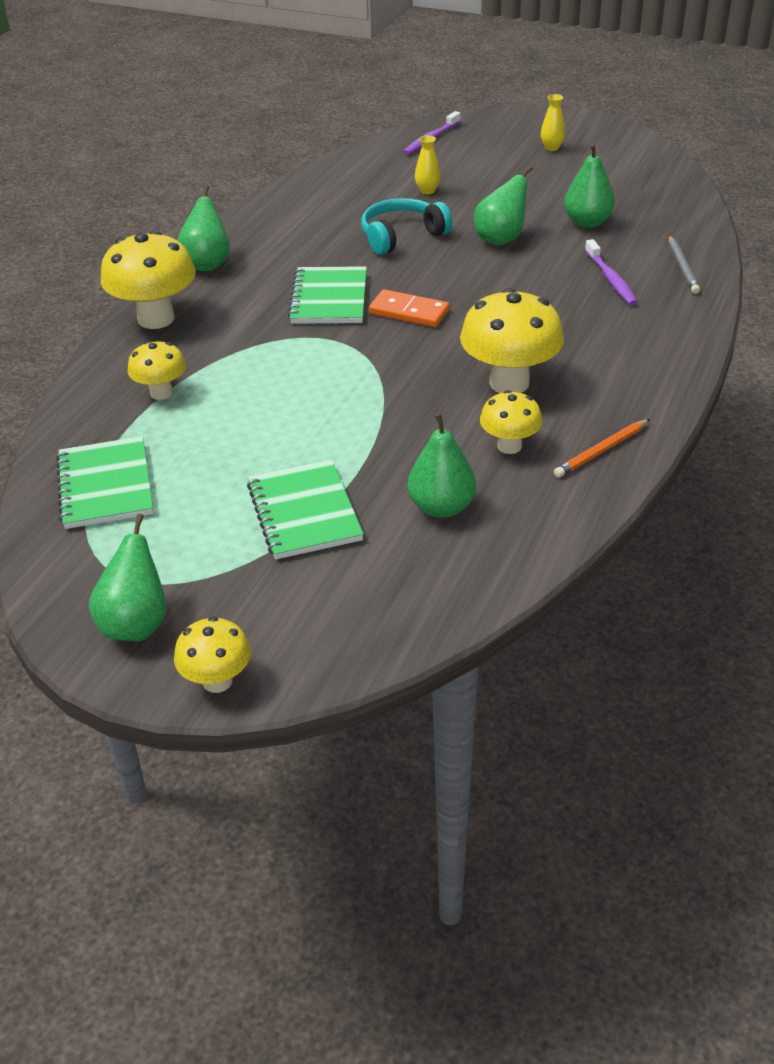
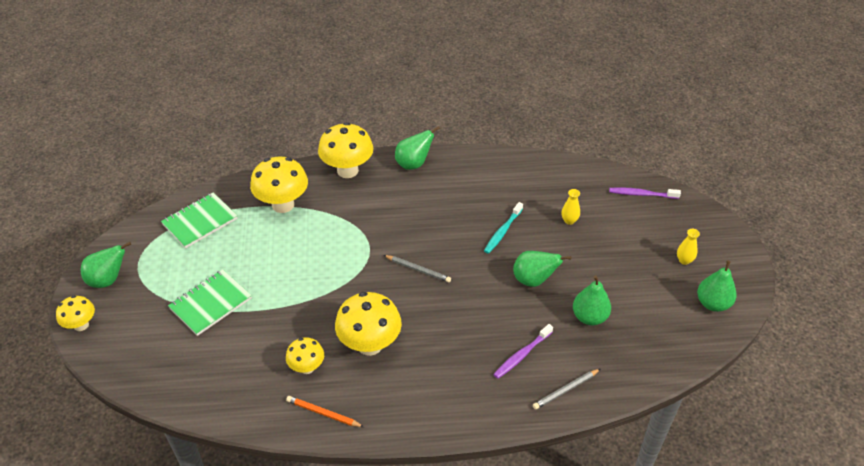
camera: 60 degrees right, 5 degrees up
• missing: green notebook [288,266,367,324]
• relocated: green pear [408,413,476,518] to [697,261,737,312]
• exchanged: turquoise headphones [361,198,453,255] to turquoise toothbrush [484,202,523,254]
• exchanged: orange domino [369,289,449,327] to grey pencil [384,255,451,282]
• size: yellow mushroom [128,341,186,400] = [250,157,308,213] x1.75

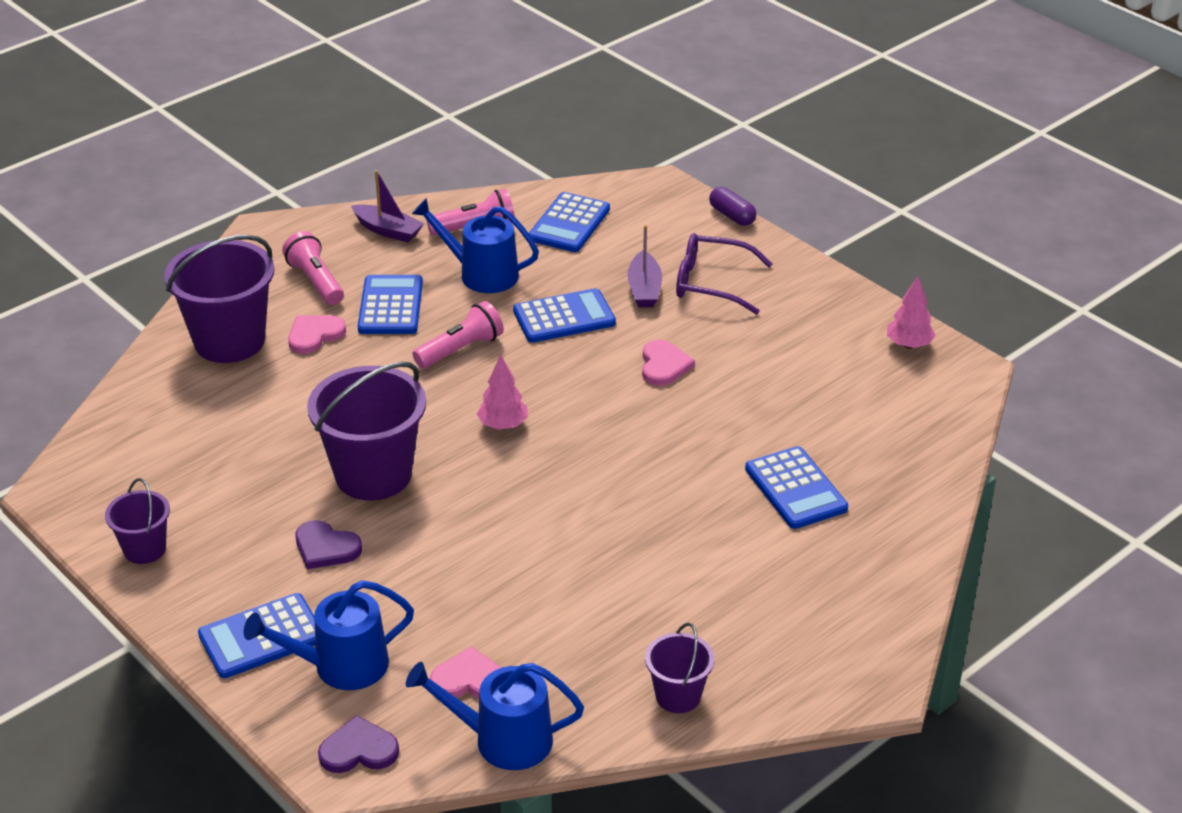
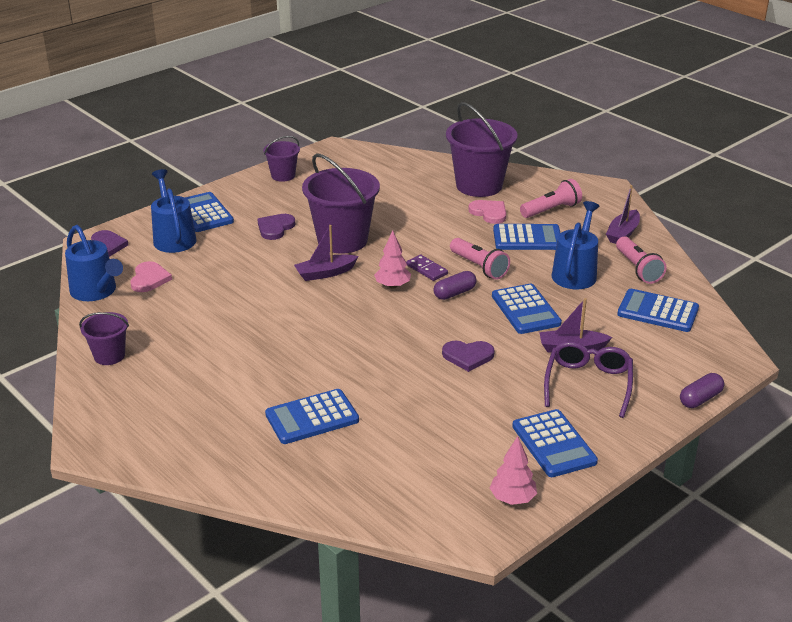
camera: 90 degrees right, 5 degrees down
• appeared: purple boat [294,225,358,281]
• appeared: purple domino [406,255,448,281]
• appeared: purple capsule [433,271,477,300]
• appeared: blue calculator [512,409,598,477]
• colour: pink heart [642,340,695,386] to purple heart [442,341,495,372]
• spun: blue watering can [406,662,584,770] = [65,225,123,301] 135 degrees clockwise

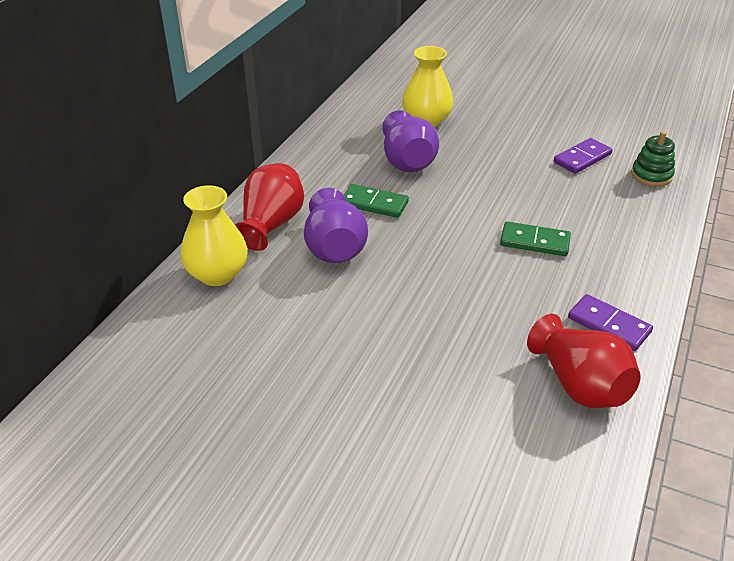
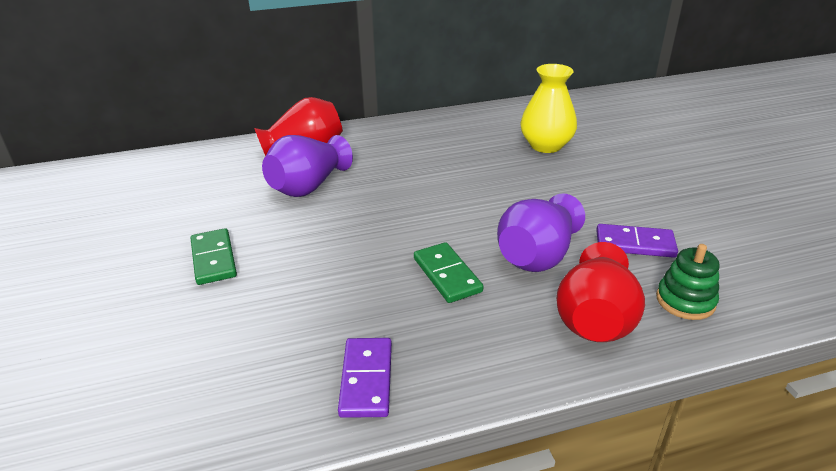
camera: 50 degrees right, 5 degrees down
• missing: yellow vase [180,185,248,286]
• relocated: green domino [344,184,409,218] to [191,228,237,285]
• relocated: purple vase [382,110,439,172] to [497,193,585,272]
• relocated: red vase [527,314,641,408] to [556,242,645,342]

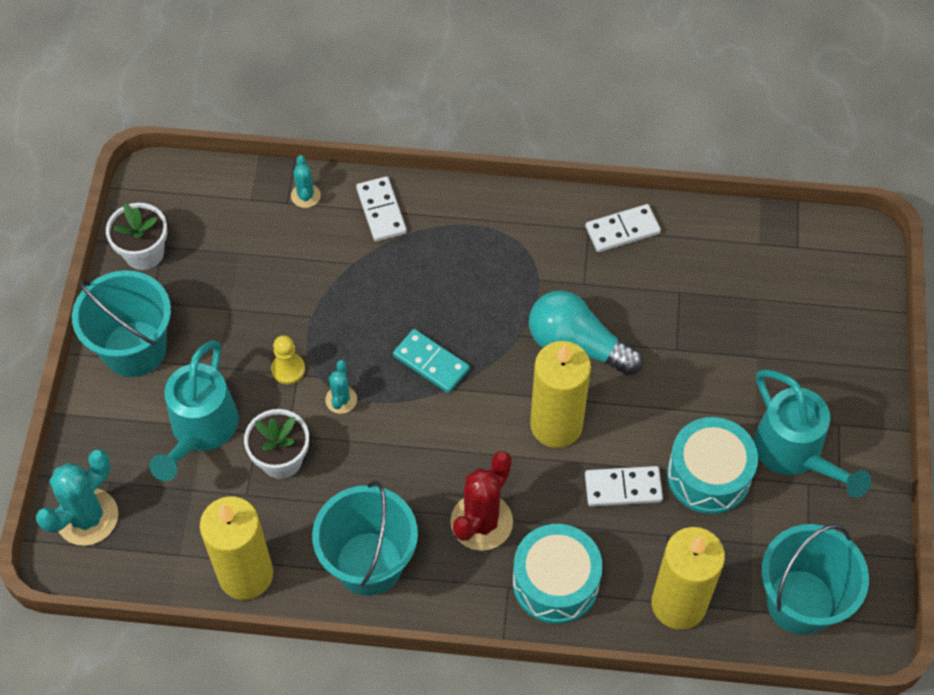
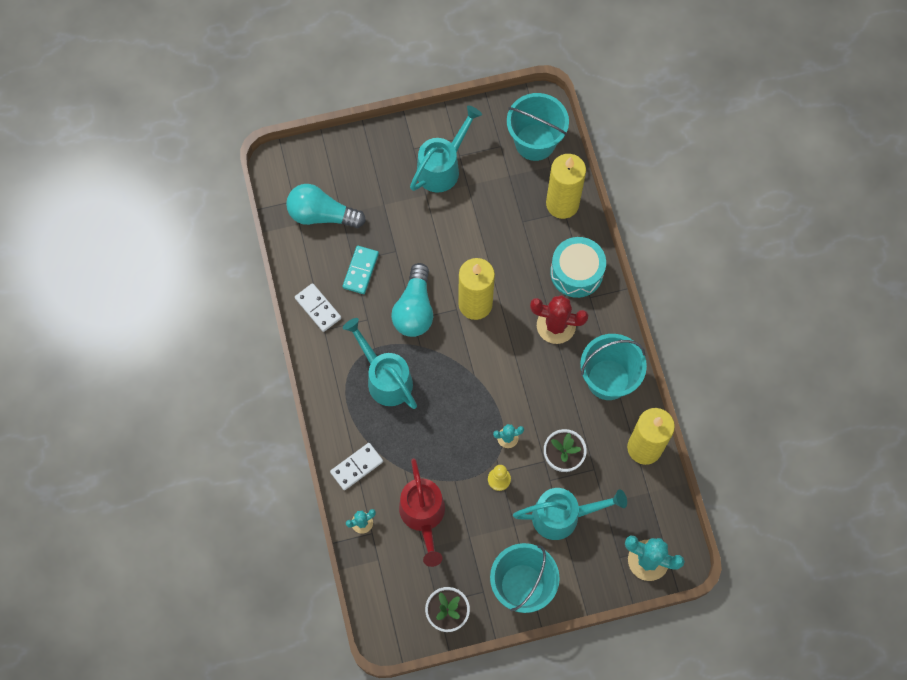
camera: 110 degrees left, 10 degrees up
• missing: white domino [585,466,663,506]
• missing: turquoise drum [667,417,758,514]
• appeared: turquoise light bulb [286,184,366,228]
• appeared: turquoise watering can [343,318,417,409]
• appeared: red watering can [399,458,445,567]
• relocated: turquoise domino [393,329,470,393] to [343,246,379,294]

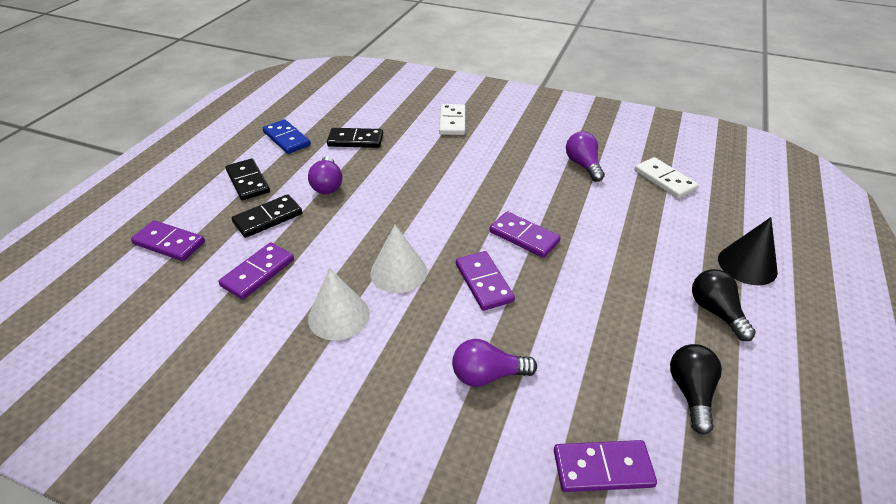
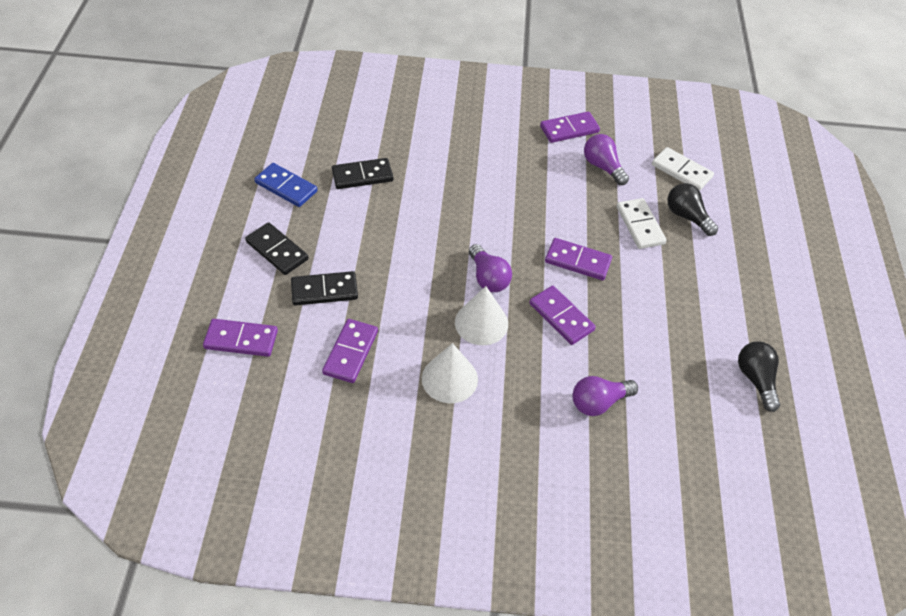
camera: 20 degrees left, 10 degrees up
• missing: black cone [718,217,778,285]
• relocated: purple light bulb [308,157,342,194] to [469,244,512,292]
• relocated: white domino [439,104,465,135] to [617,198,667,249]
• relocated: purple domino [554,440,657,492] to [540,112,600,143]
• relocated: black light bulb [692,269,756,341] to [667,183,718,236]
• spun: black domino [232,194,302,238] = [291,271,358,306] 45 degrees clockwise

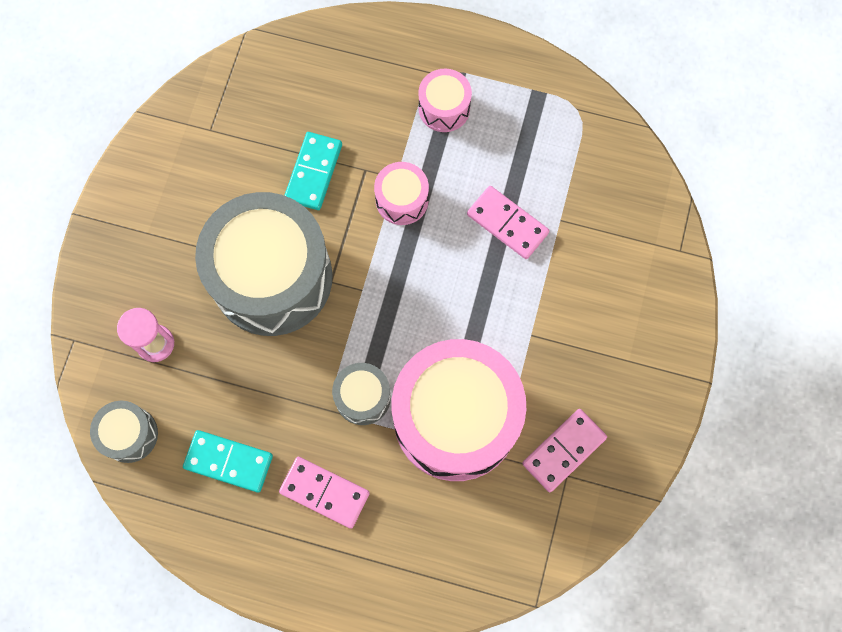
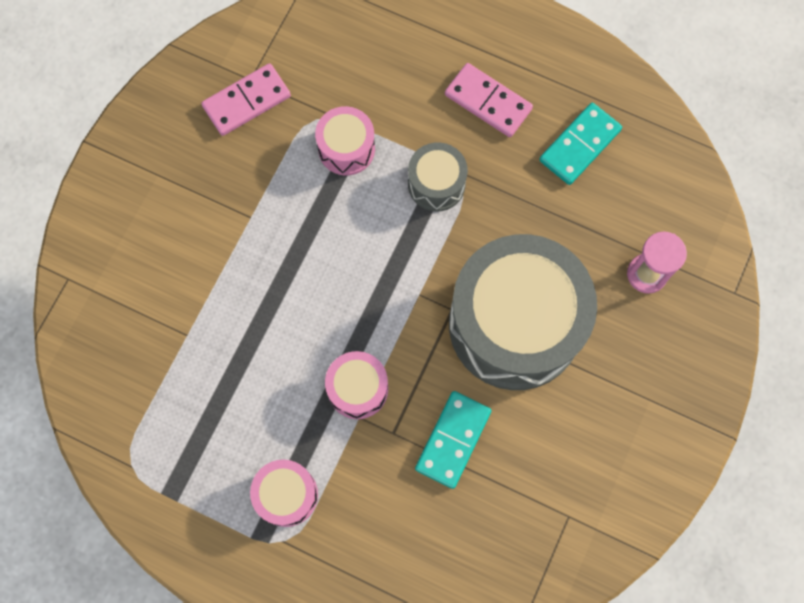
camera: 170 degrees left, 0 degrees up
• missing: grey drum [90,401,158,463]
• missing: pink domino [467,186,549,259]
• spun: turquoise domino [183,430,273,493] = [539,103,622,185] 75 degrees counterclockwise
• size: pink drum [392,339,526,481] = [315,106,375,176] x0.45

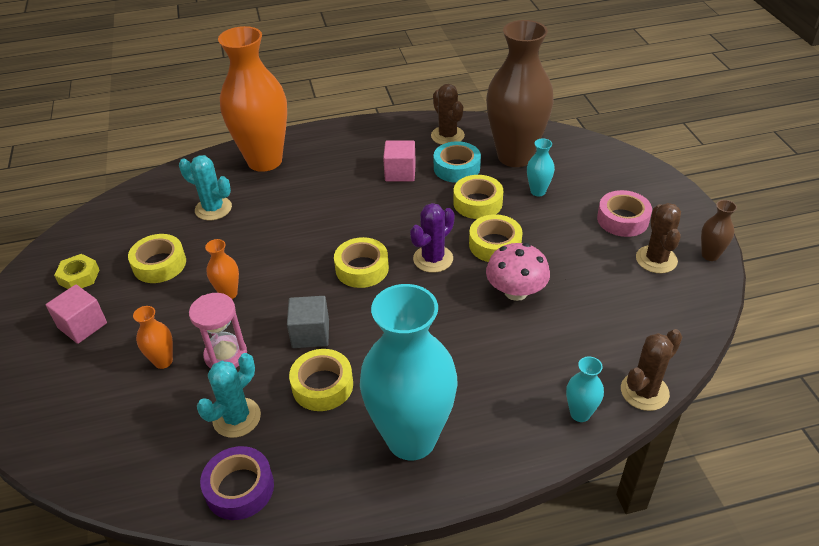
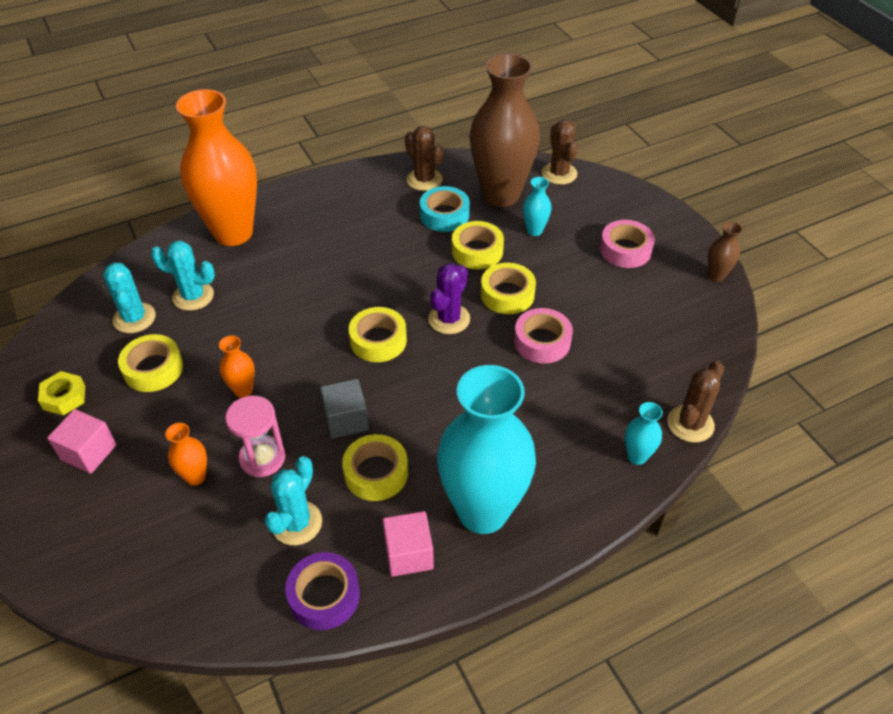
camera: 15 degrees left, 5 degrees up
• appeared: turquoise cactus [103,263,156,333]
• relocated: pink cube [383,140,416,181] to [383,511,434,577]
• relocated: brown cactus [636,203,681,273] to [542,120,577,185]
• exchanged: pink mushroom [486,243,550,301] to pink tape [514,308,573,364]

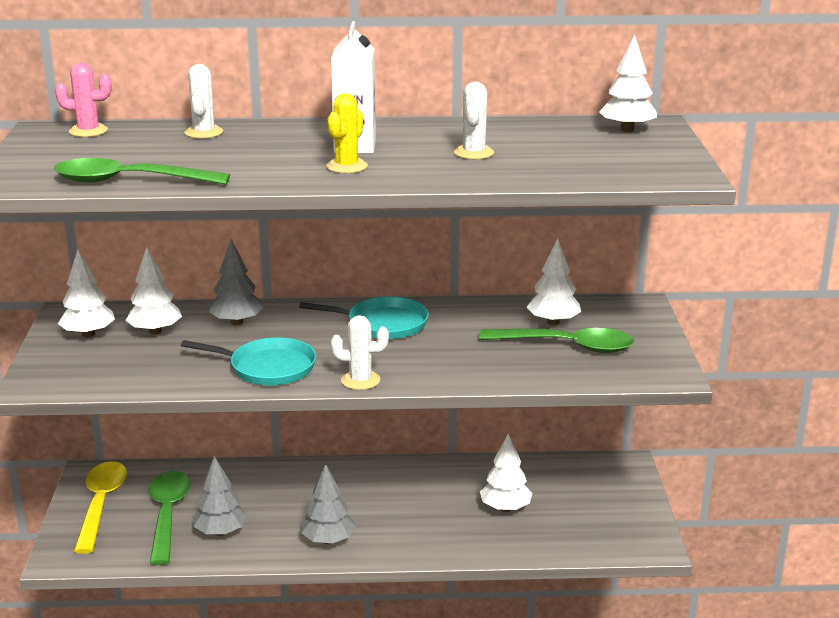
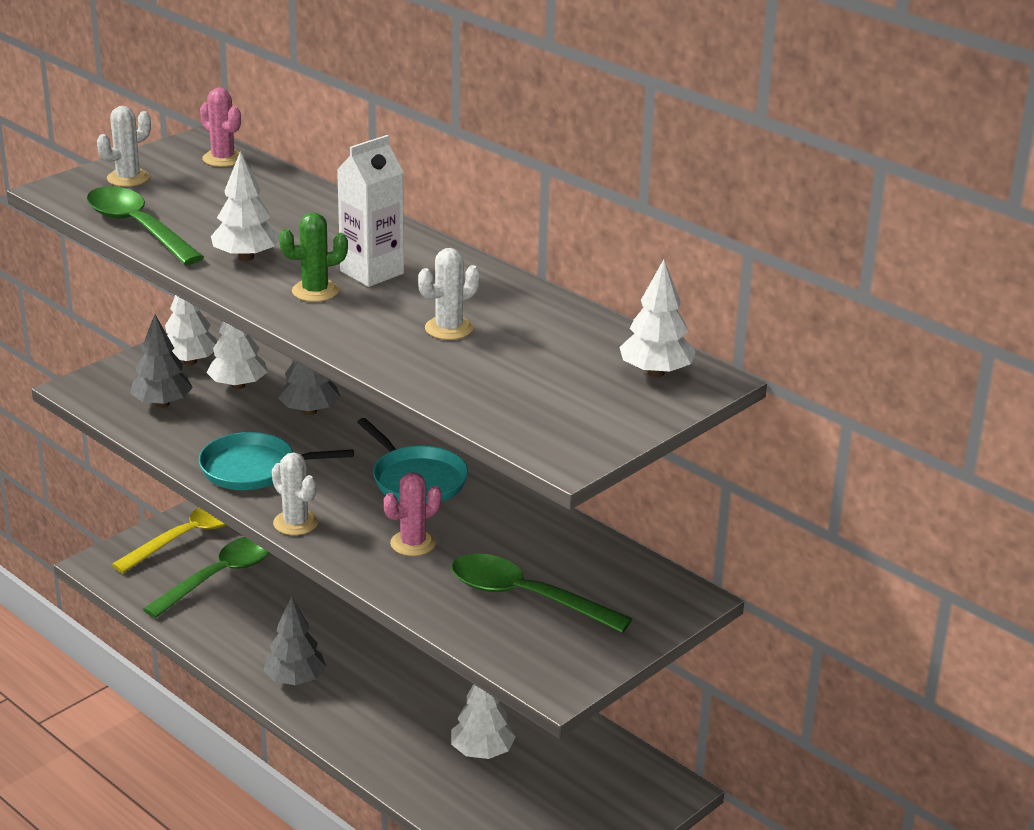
camera: 45 degrees right, 5 degrees up
• appeared: pink cactus [384,472,441,556]
• relocated: white cactus [185,64,223,139] to [97,106,151,187]
• relocated: grey tree [193,456,247,536] to [130,314,193,408]
• relocated: white tree [526,239,581,325] to [211,151,279,261]
• colour: yellow cactus [326,93,368,173] to green cactus [279,212,348,302]
• spun: turquoise pan [181,337,316,385] = [199,432,354,490] 120 degrees clockwise
• spun: green spoon [479,328,634,353] = [451,554,632,633] 150 degrees clockwise

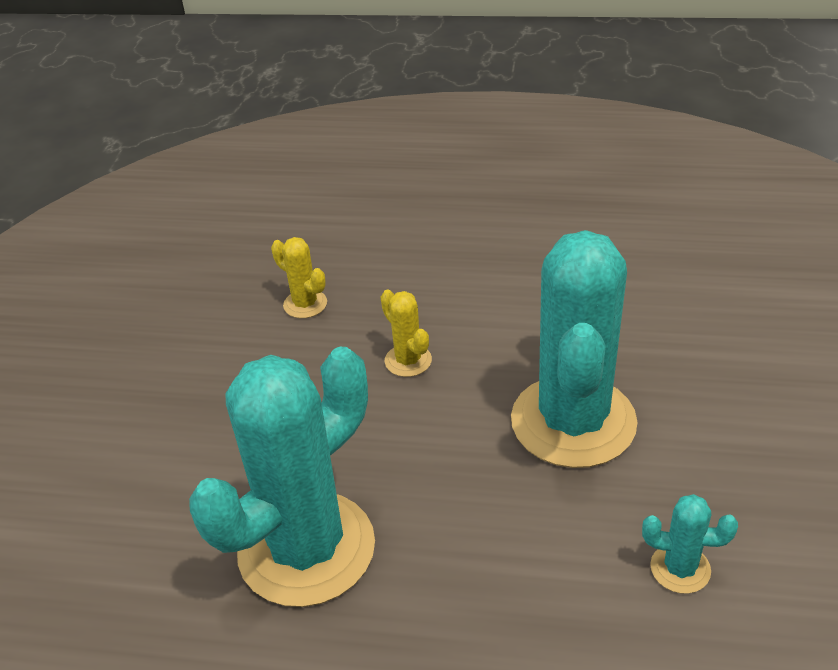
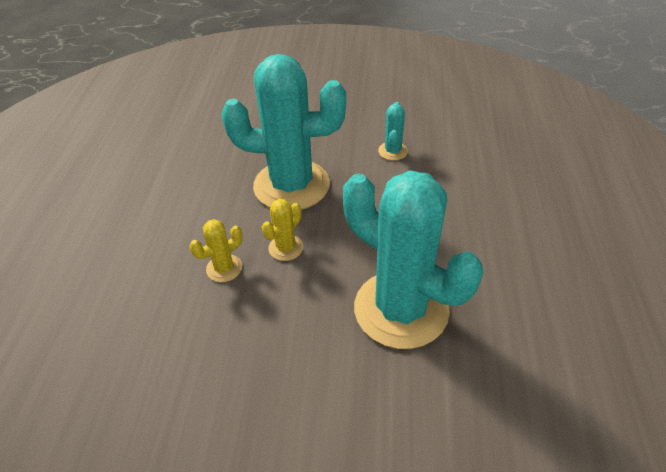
camera: 95 degrees left, 5 degrees up
• relocated: yellow cactus [271,237,327,318] to [262,199,303,261]

